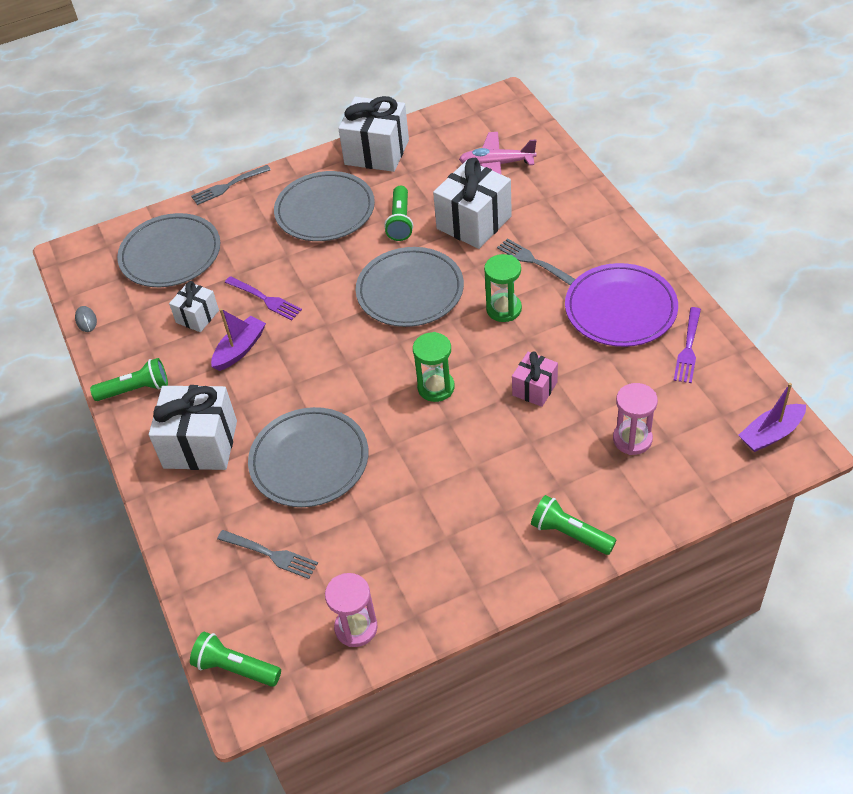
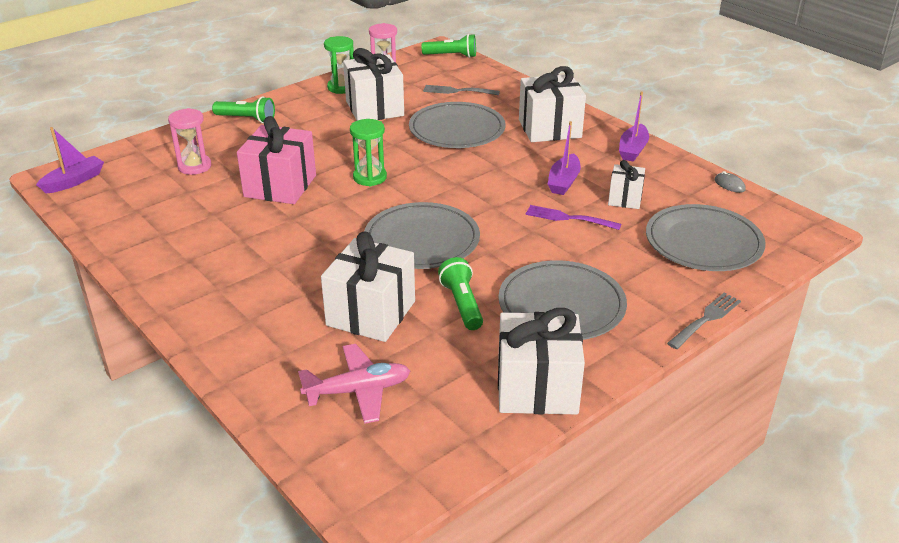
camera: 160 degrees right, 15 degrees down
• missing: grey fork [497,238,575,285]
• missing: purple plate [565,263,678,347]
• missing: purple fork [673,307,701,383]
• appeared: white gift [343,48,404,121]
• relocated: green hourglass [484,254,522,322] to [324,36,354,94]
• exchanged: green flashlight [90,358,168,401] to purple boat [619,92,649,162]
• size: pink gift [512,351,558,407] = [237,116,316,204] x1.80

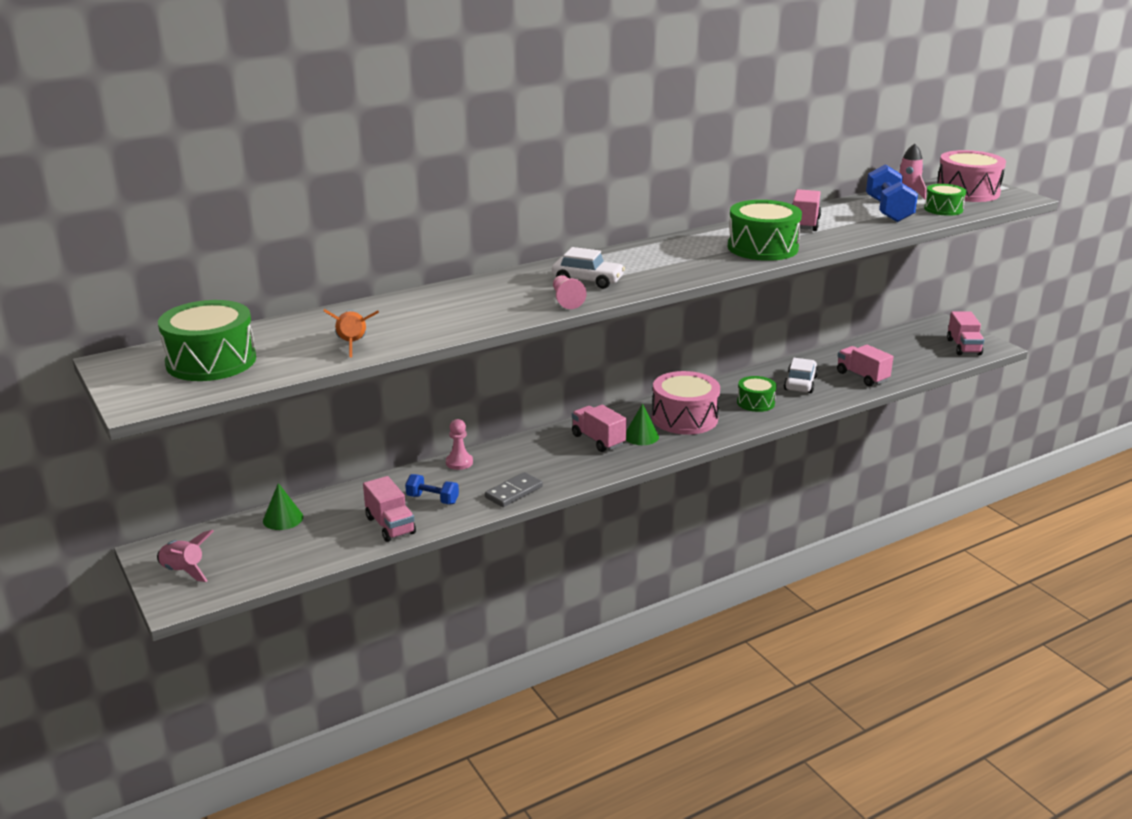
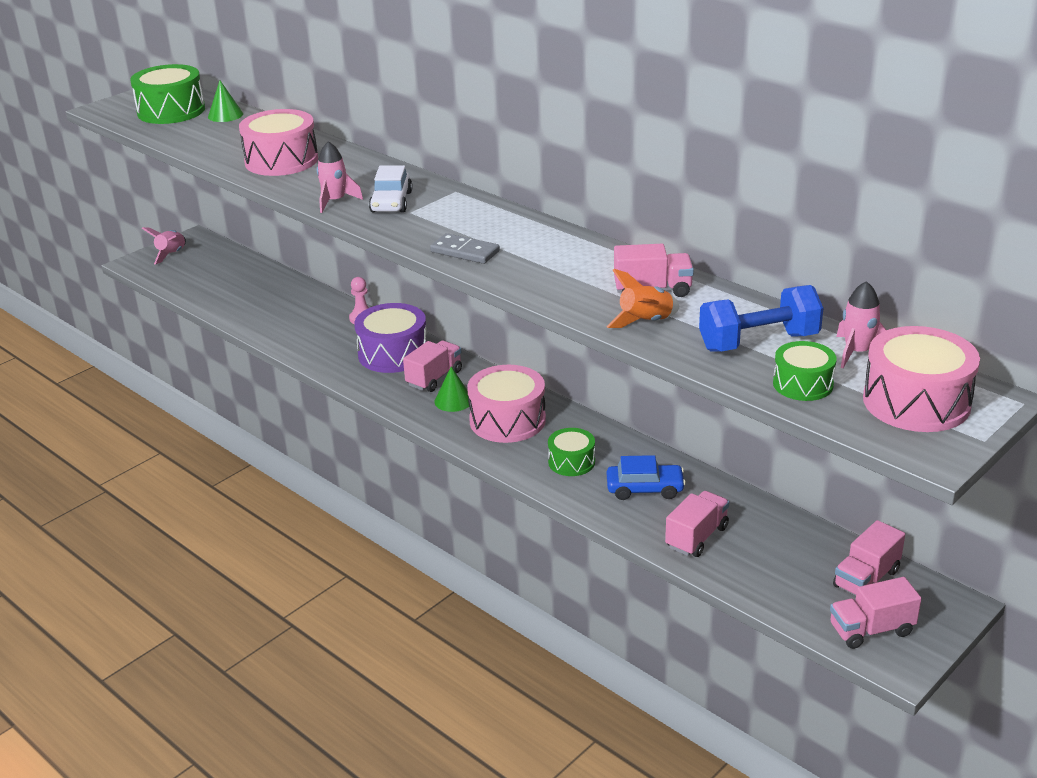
camera: 75 degrees right, 5 degrees up
• missing: blue dumbbell [405,474,459,504]
• missing: green drum [728,200,802,261]
• appeared: pink drum [239,109,318,176]
• appeared: purple drum [354,303,426,373]
• relocated: green cone [263,483,303,530] to [208,80,243,122]
• relocated: orange rocket [323,309,379,357] to [606,269,680,328]
• relocated: pink truck [363,476,416,542] to [833,520,905,596]
• relocated: grey domino [485,472,543,507] to [430,233,500,264]
• exchanged: pink pawn [553,275,586,309] to pink rocket [317,141,363,213]
• colour: white car [784,358,818,393] to blue car [607,455,686,500]

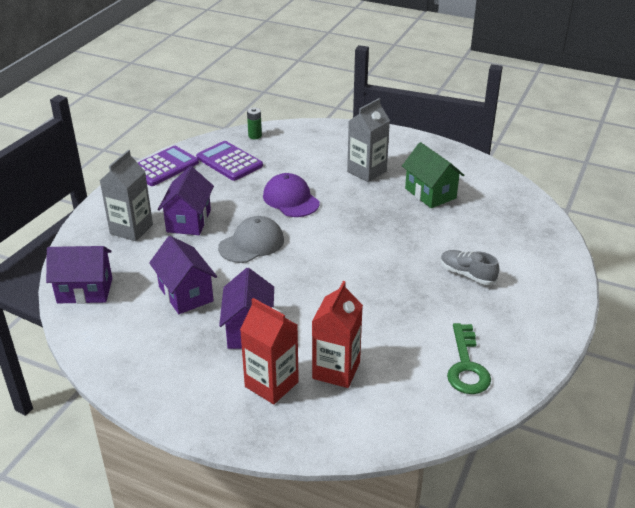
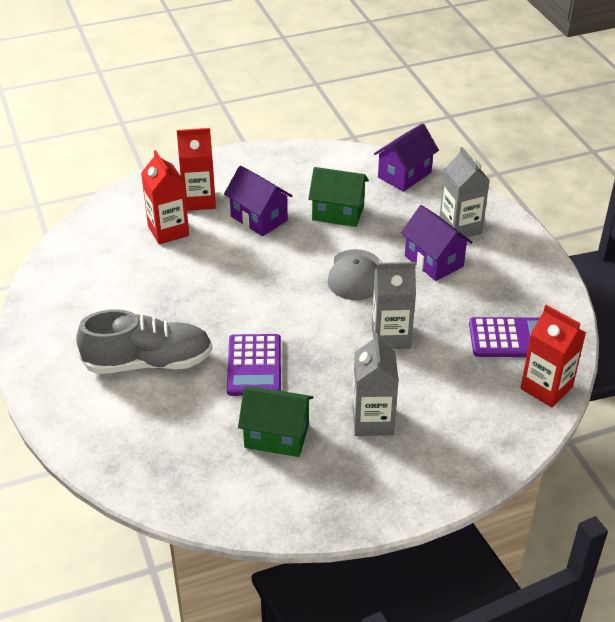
camera: 135 degrees right, 5 degrees up
• missing: green key [447,323,491,394]
• relocated: purple calculator [138,146,199,186] to [227,334,281,396]
• exchanged: green battery [247,107,262,139] to red carton [521,305,586,407]
• exchanged: purple cap [263,173,320,217] to grey carton [372,262,416,349]
• colour: purple house [149,236,217,314] to green house [308,167,369,227]
• size: grey shoe [441,250,499,285] = [76,309,213,374] x1.86

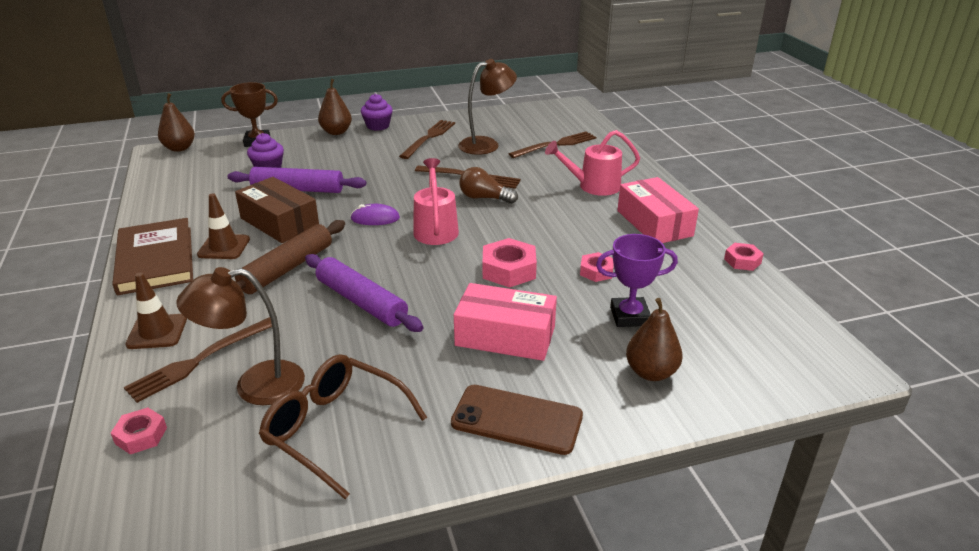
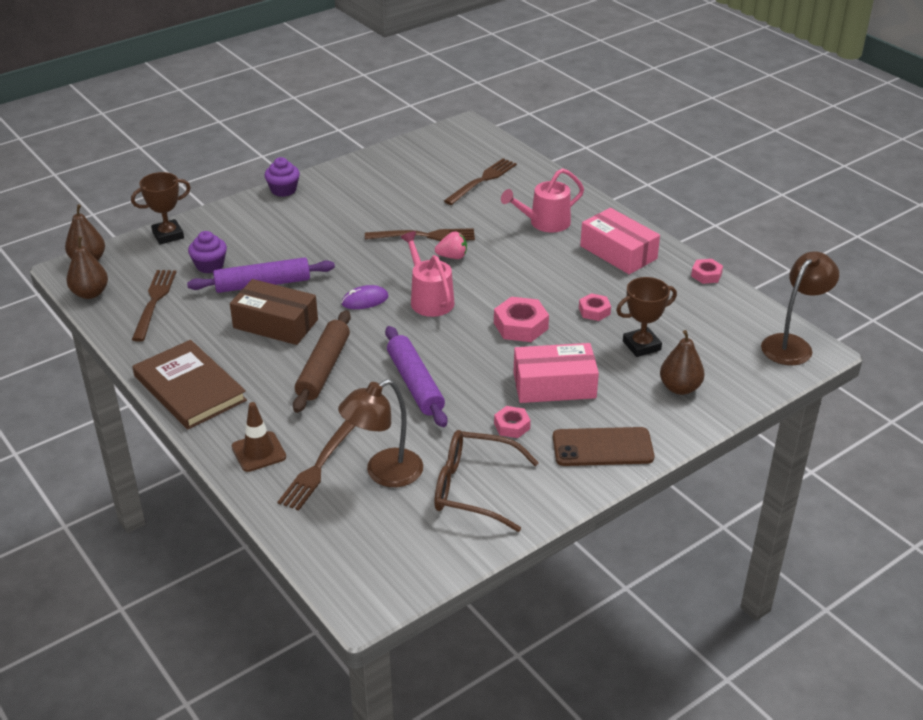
camera: 20 degrees left, 5 degrees up
• missing: brown traffic cone [197,193,250,259]
• relocated: pink nut [111,407,167,454] to [494,406,531,438]
• relocated: brown pear [318,79,352,135] to [66,236,108,299]
• relocated: brown fork [399,120,455,159] to [132,270,176,342]
• relocated: brown lamp [458,59,517,155] to [761,251,839,365]
• exchanged: brown light bulb [459,167,518,204] to pink strawberry [435,231,467,259]
• colour: purple trophy [596,234,678,327] to brown trophy [616,277,677,357]
• spun: purple rolling pin [305,254,423,332] = [385,326,448,427] 45 degrees clockwise

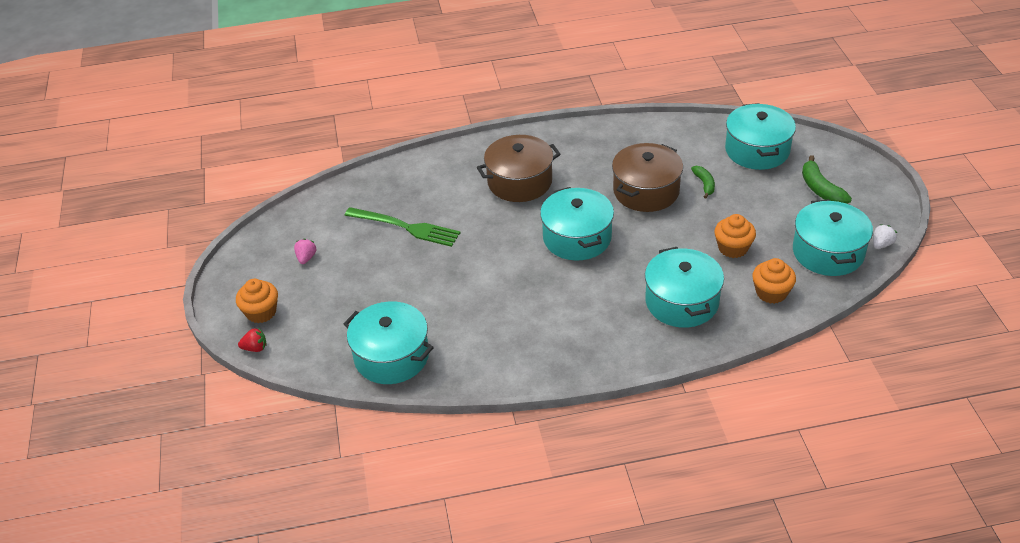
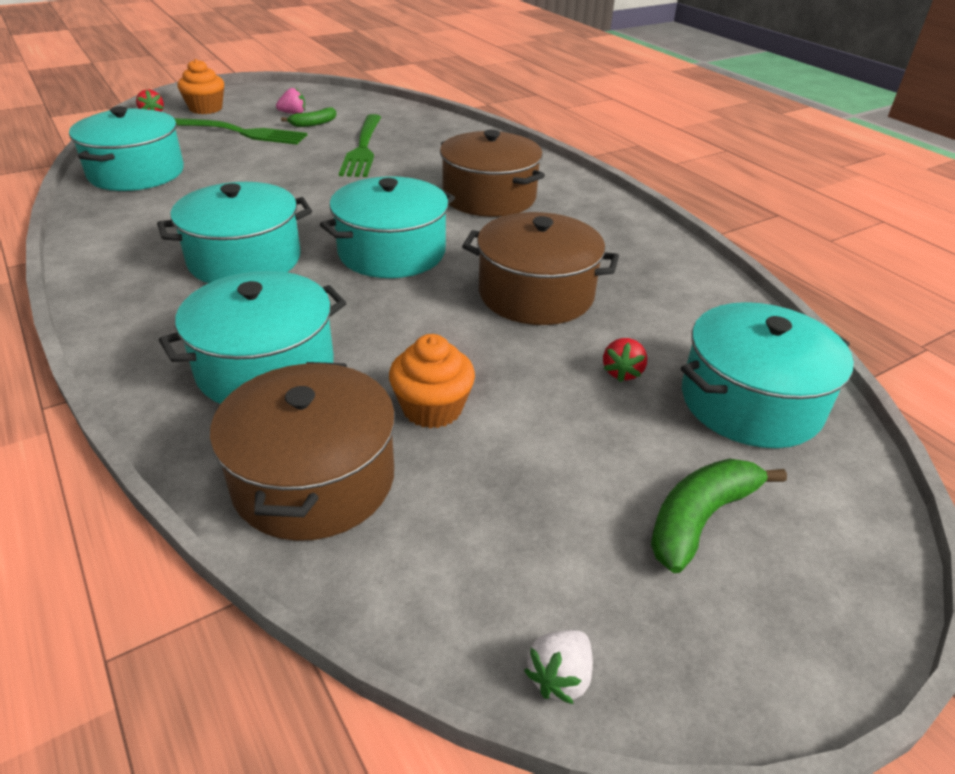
camera: 65 degrees right, 5 degrees down
• appeared: green fork [174,118,307,145]
• appeared: red strawberry [603,338,647,382]
• relocated: green banana [691,166,715,199] to [281,107,336,127]
• relocated: turquoise pot [793,199,873,276] to [157,182,312,283]
• exchanged: orange cupcake [752,258,796,304] to brown pot [210,362,395,541]
• spun: white strawberry [873,224,897,249] = [524,630,593,704] 105 degrees clockwise

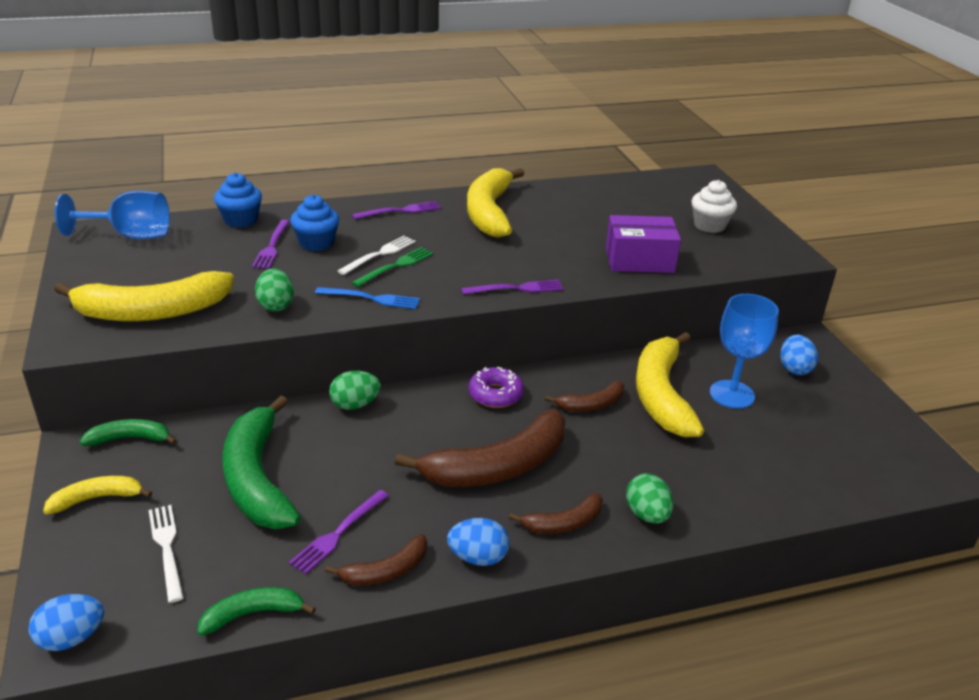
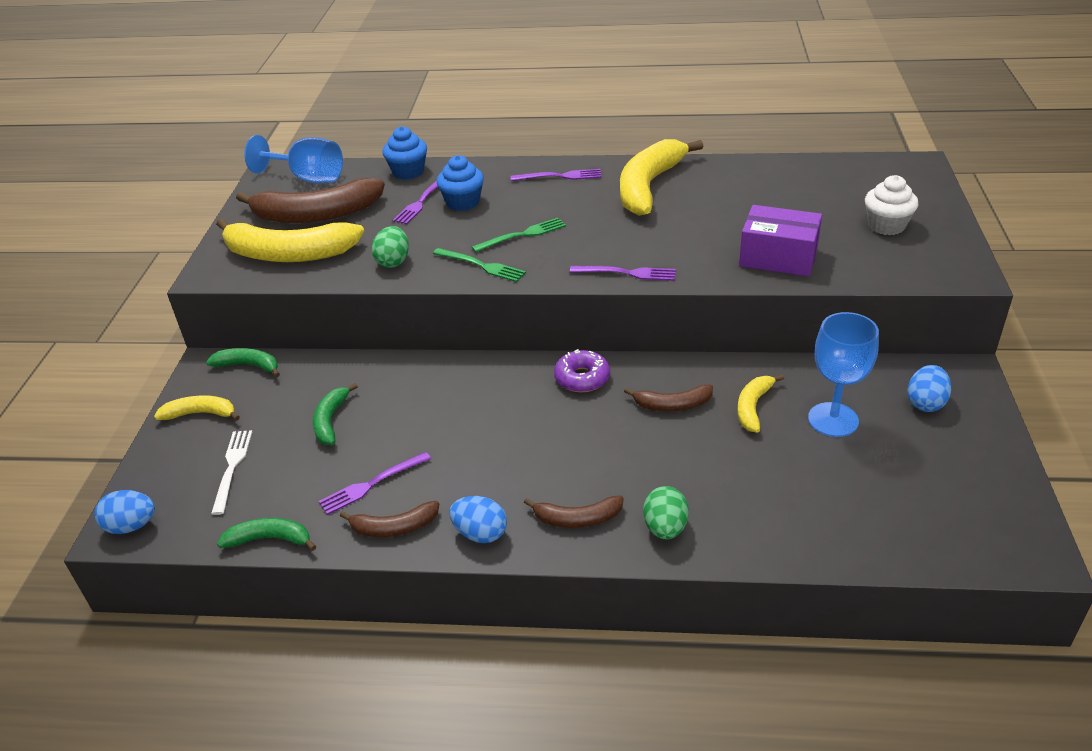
camera: 25 degrees right, 5 degrees up
• missing: green egg [329,371,381,410]
• missing: white fork [338,236,416,275]
• relocated: brown banana [395,409,565,487] to [236,178,385,223]
• colour: blue fork [315,287,420,309] to green fork [433,248,526,282]
• size: green banana [222,396,301,529] = [313,383,358,445] x0.51
• size: yellow banana [636,332,704,438] = [738,374,784,433] x0.51

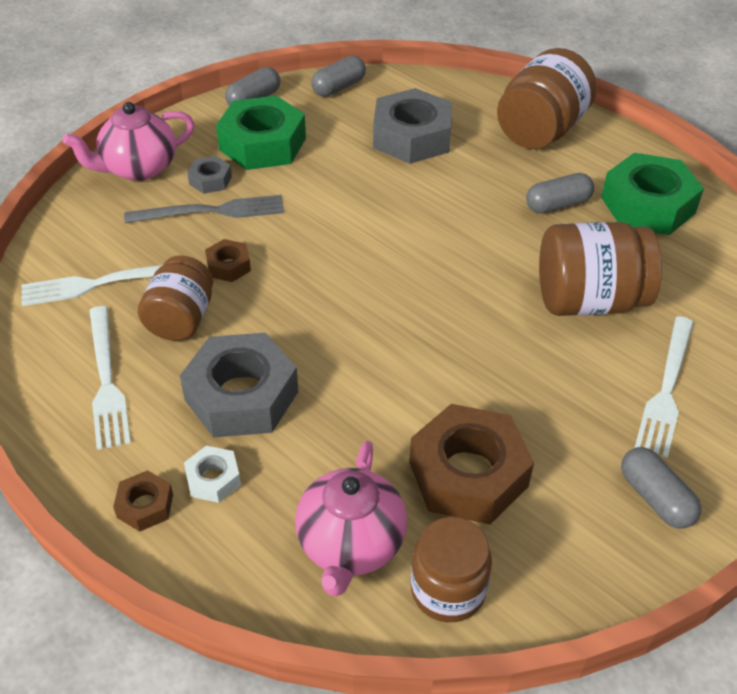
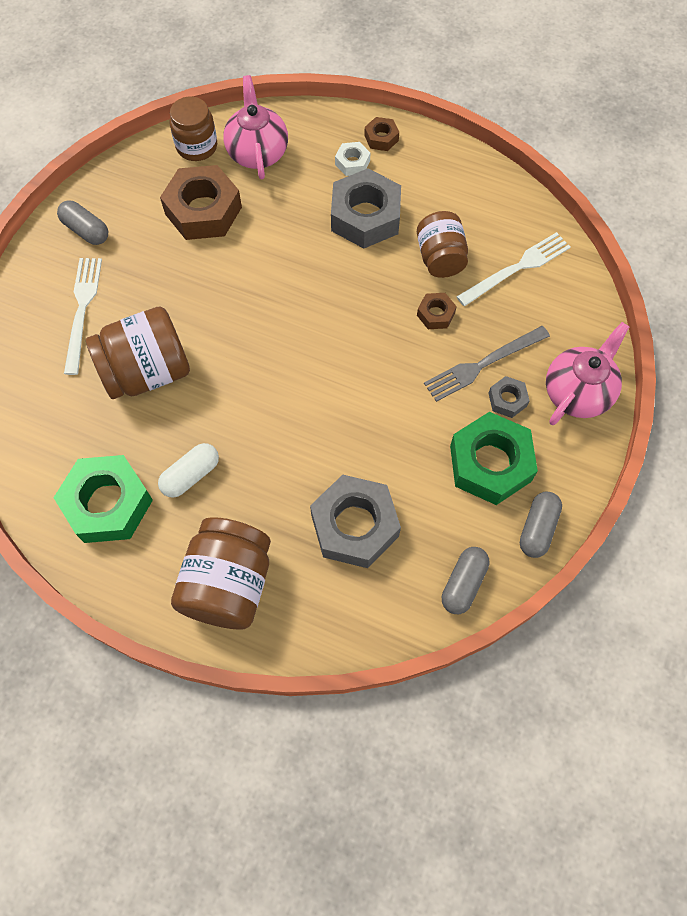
camera: 160 degrees right, 20 degrees up
• missing: white fork [89,306,131,450]
• colour: grey capsule [526,173,594,214] to white capsule [158,443,219,498]

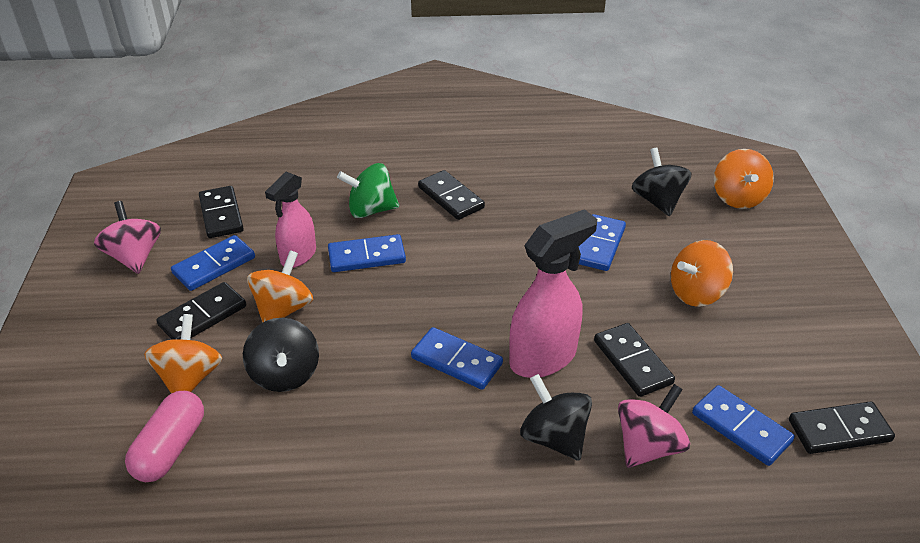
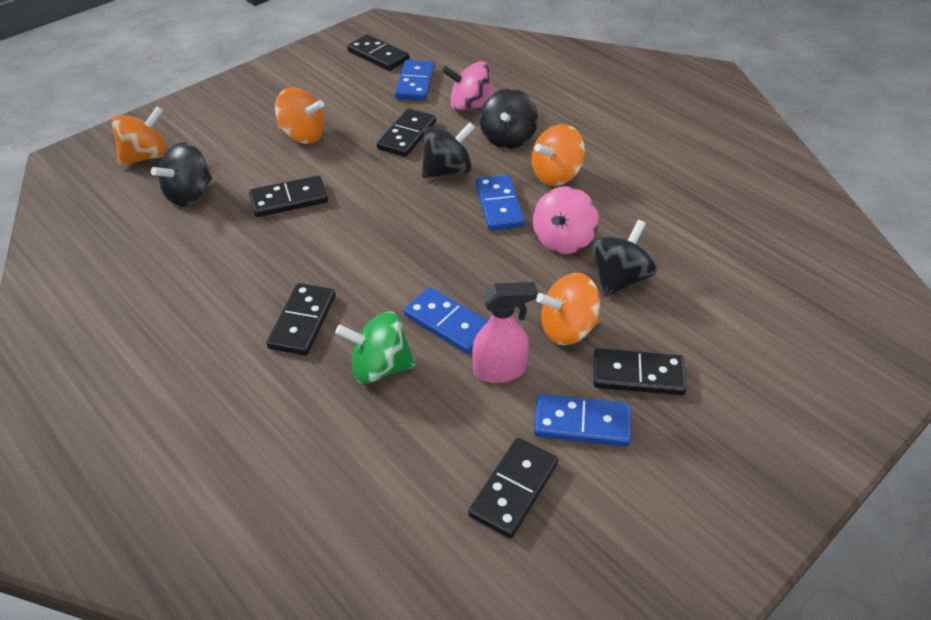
camera: 130 degrees left, 5 degrees up
• missing: pink capsule [125,391,204,482]
• relocated: pink spinning top [94,201,161,274] to [533,186,598,254]
• relocated: orange spinning top [144,314,222,393] to [531,124,585,186]
• exchanged: pink spray bottle [509,209,597,378] to black spinning top [422,122,475,178]
• colour: blue domino [579,214,626,271] to black domino [249,175,328,217]
• spun: green spinning top [337,163,399,218] = [335,311,416,383] 135 degrees clockwise

